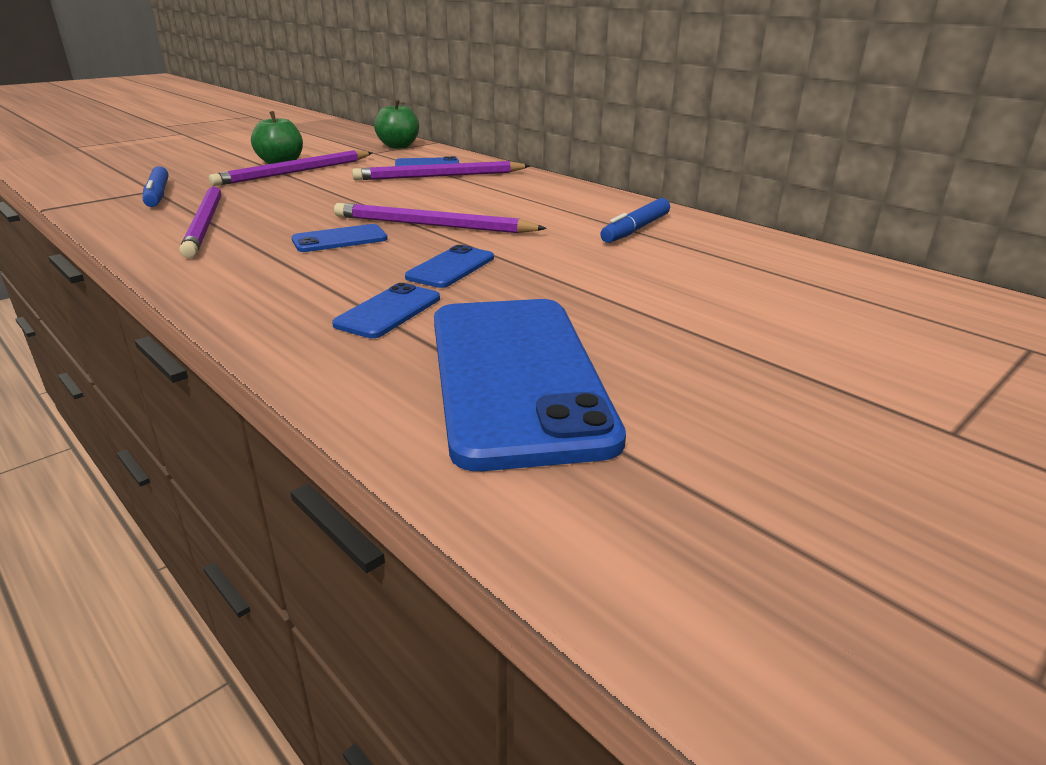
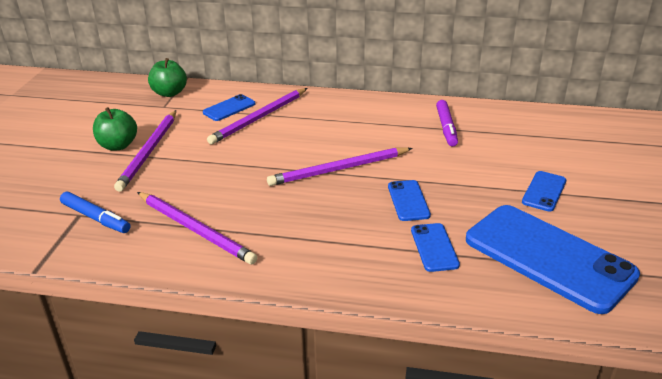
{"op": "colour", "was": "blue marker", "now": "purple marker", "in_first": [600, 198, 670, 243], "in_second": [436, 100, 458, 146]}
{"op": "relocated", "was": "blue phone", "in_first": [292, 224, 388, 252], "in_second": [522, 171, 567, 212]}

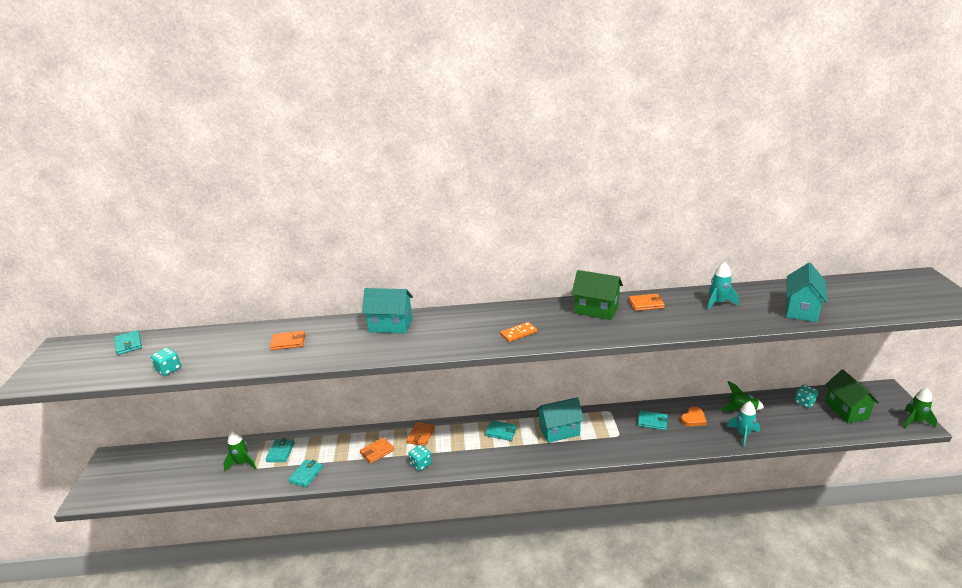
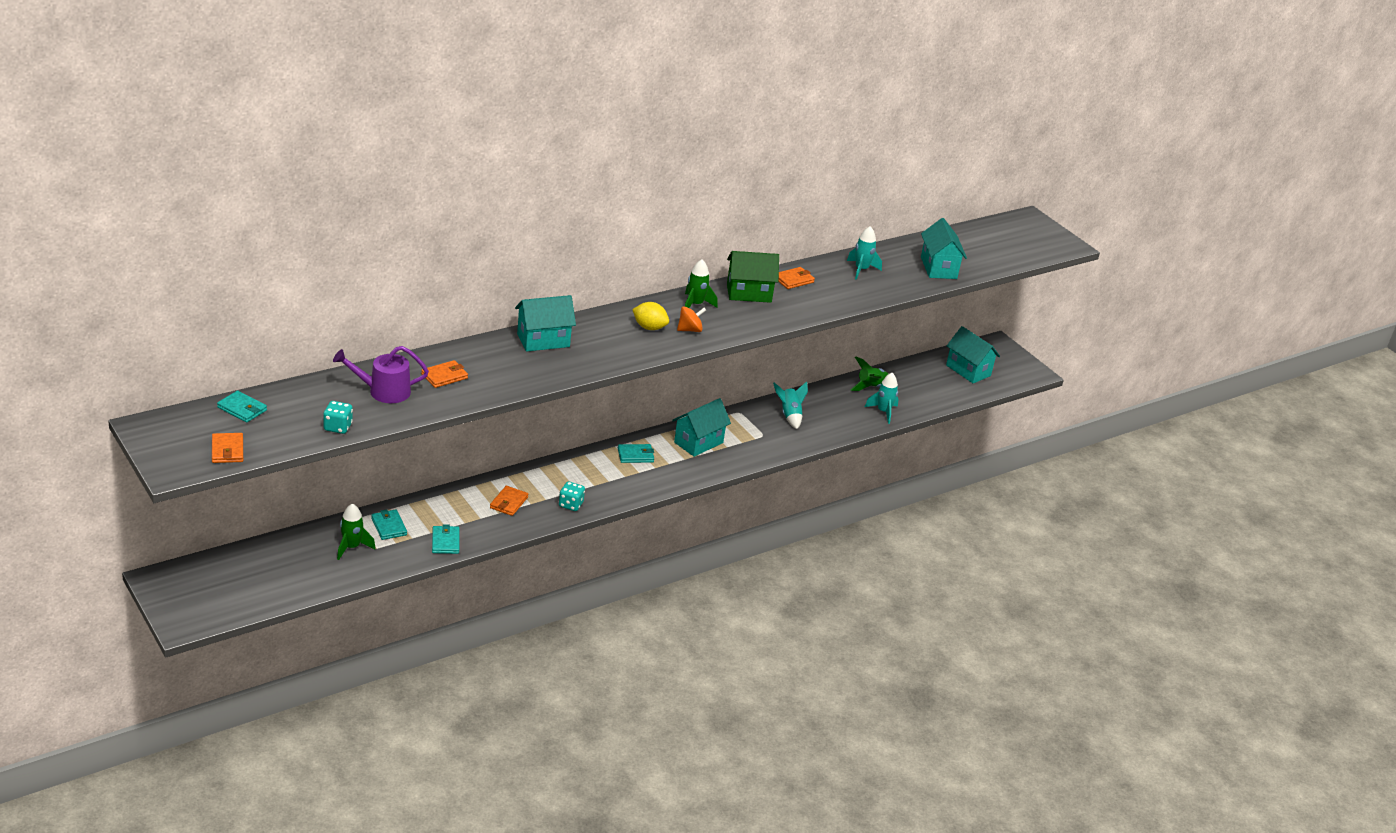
{"op": "exchanged", "was": "orange domino", "now": "orange spinning top", "in_first": [500, 322, 537, 342], "in_second": [677, 306, 706, 332]}
{"op": "colour", "was": "green house", "now": "turquoise house", "in_first": [825, 370, 879, 423], "in_second": [946, 326, 1000, 383]}
{"op": "missing", "was": "turquoise dice", "in_first": [795, 385, 818, 408]}
{"op": "relocated", "was": "green rocket", "in_first": [903, 388, 937, 429], "in_second": [685, 259, 717, 308]}
{"op": "missing", "was": "orange heart", "in_first": [681, 407, 707, 426]}
{"op": "exchanged", "was": "turquoise wallet", "now": "turquoise rocket", "in_first": [638, 410, 668, 430], "in_second": [773, 382, 808, 429]}
{"op": "relocated", "was": "orange wallet", "in_first": [406, 422, 435, 446], "in_second": [212, 433, 243, 463]}
{"op": "appeared", "now": "yellow lemon", "in_second": [632, 302, 669, 330]}
{"op": "appeared", "now": "purple watering can", "in_second": [333, 346, 429, 403]}

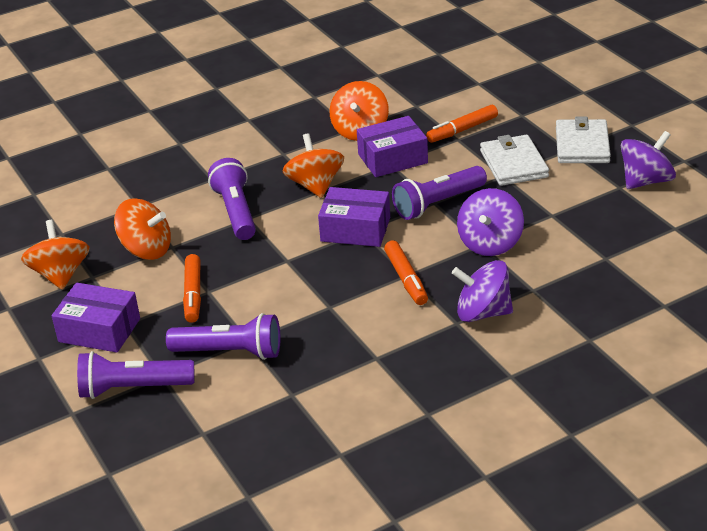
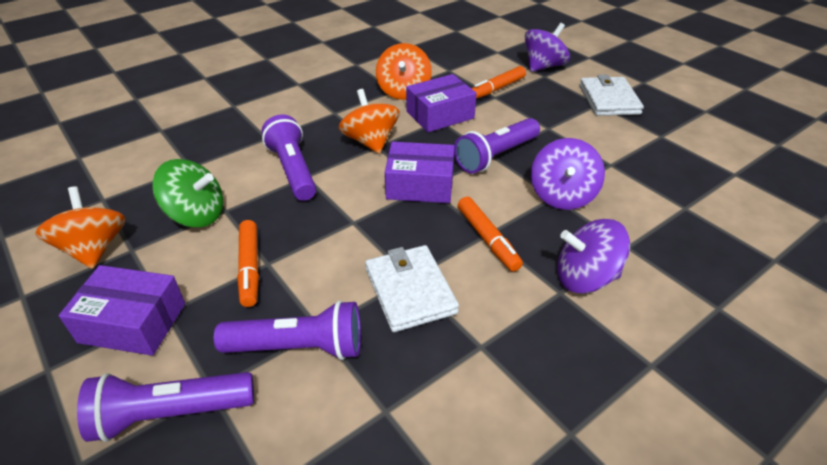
{"op": "relocated", "was": "purple spinning top", "in_first": [621, 131, 676, 189], "in_second": [525, 23, 570, 72]}
{"op": "relocated", "was": "white wallet", "in_first": [480, 135, 549, 186], "in_second": [365, 245, 459, 332]}
{"op": "colour", "was": "orange spinning top", "now": "green spinning top", "in_first": [114, 198, 171, 260], "in_second": [152, 159, 223, 227]}

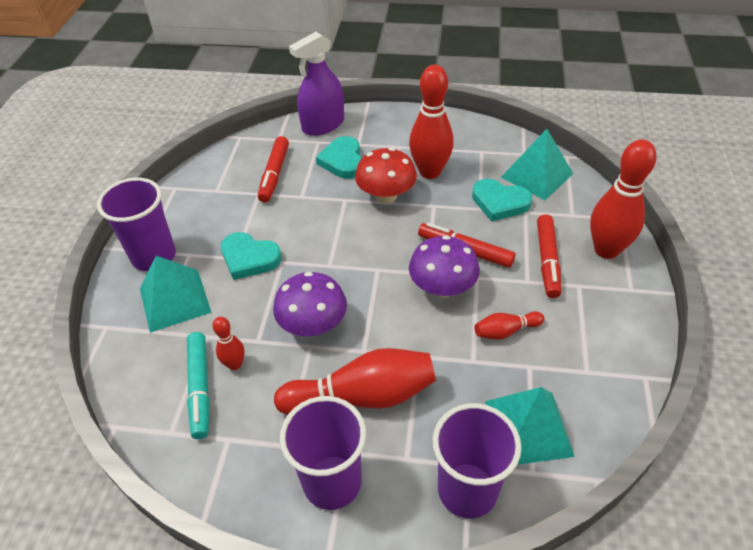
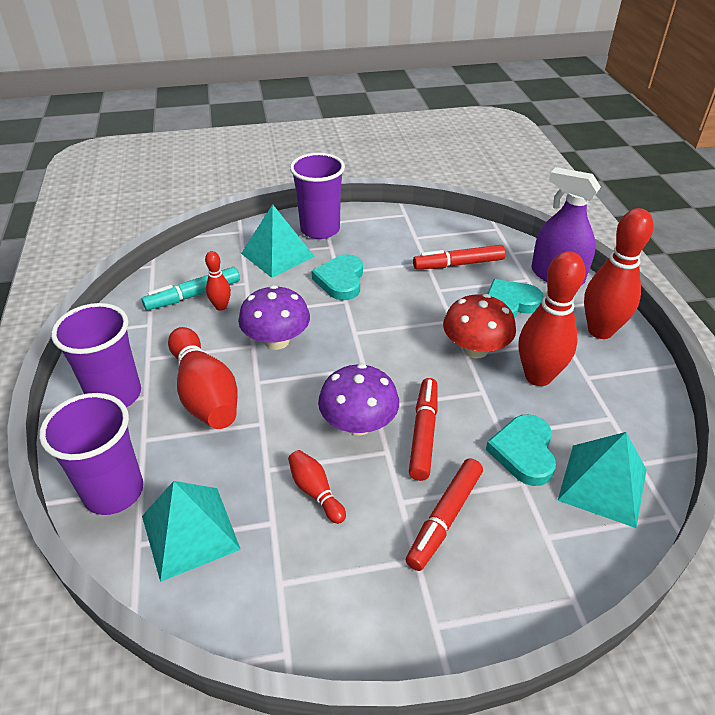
{"op": "relocated", "was": "red bowling pin", "in_first": [590, 139, 656, 259], "in_second": [584, 208, 654, 339]}
{"op": "spun", "was": "red marker", "in_first": [537, 214, 561, 298], "in_second": [406, 458, 483, 571], "clockwise": -45}

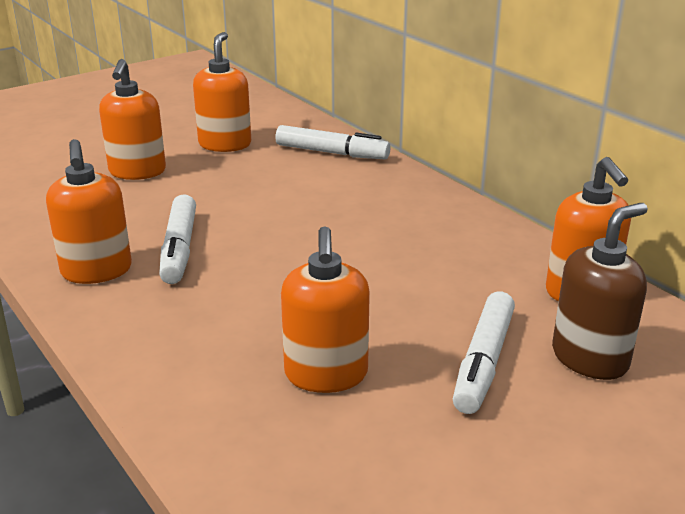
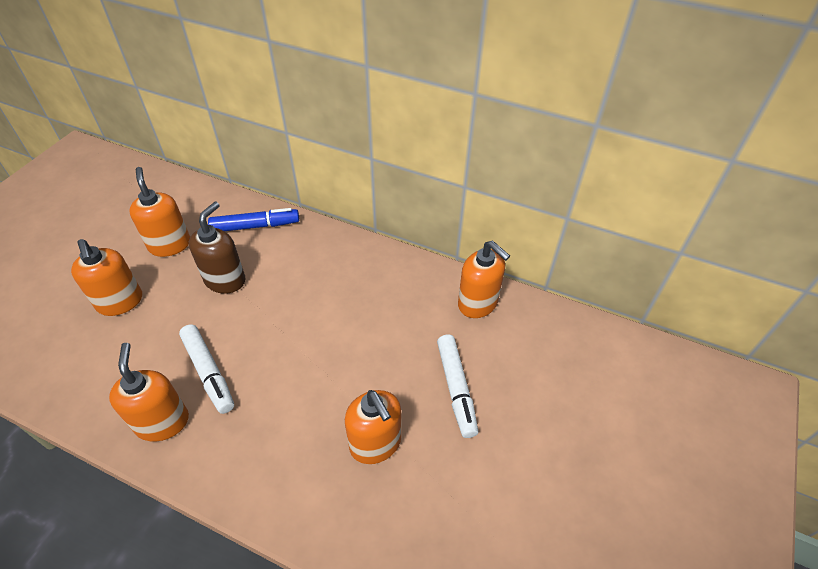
{"op": "colour", "was": "white marker", "now": "blue marker", "in_first": [275, 125, 390, 159], "in_second": [208, 208, 299, 231]}
{"op": "spun", "was": "orange soap dispenser", "in_first": [46, 139, 132, 284], "in_second": [109, 343, 189, 441], "clockwise": -150}
{"op": "relocated", "was": "brown soap dispenser", "in_first": [552, 203, 648, 380], "in_second": [189, 202, 246, 294]}

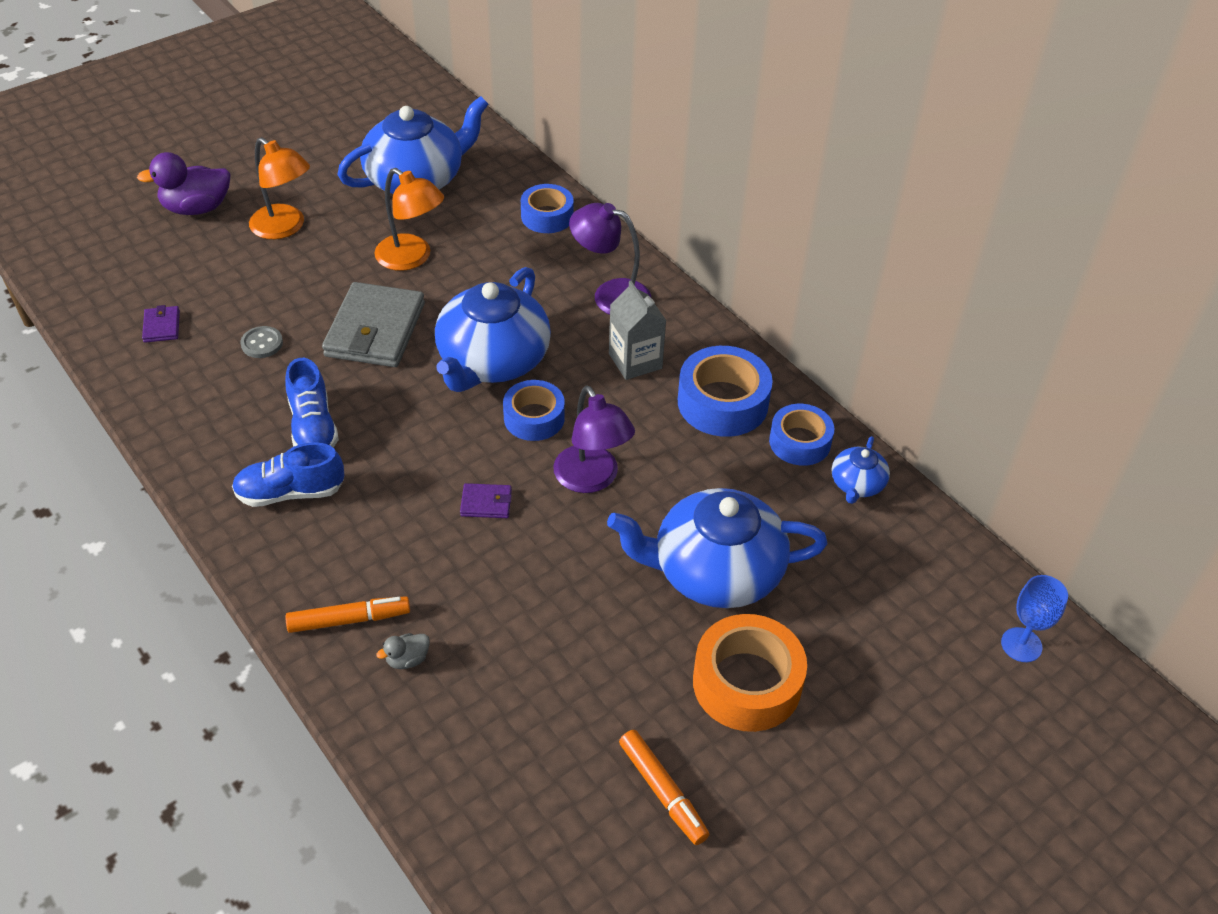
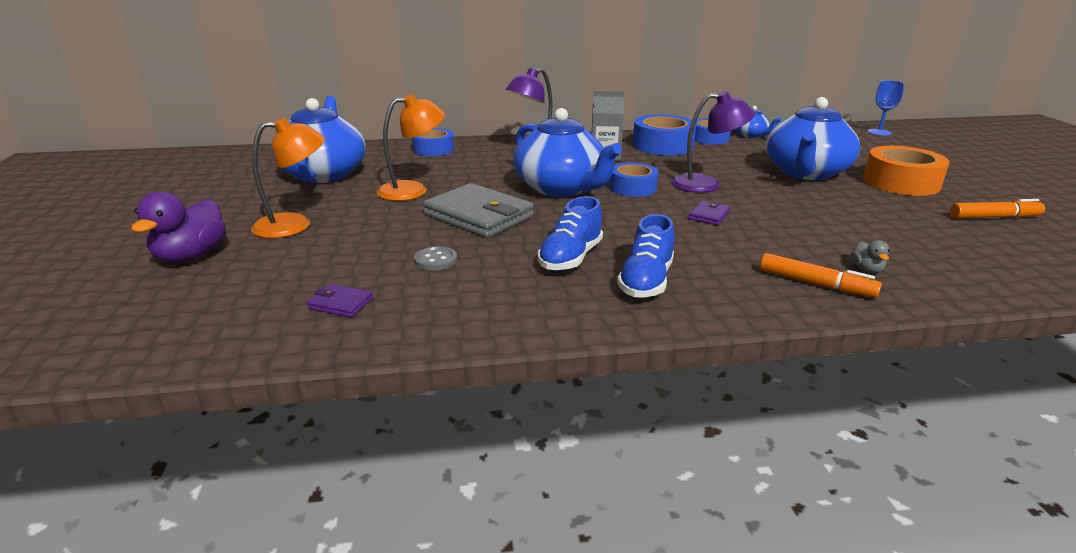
{"op": "spun", "was": "blue shoe", "in_first": [285, 358, 339, 448], "in_second": [538, 196, 603, 271], "clockwise": 105}
{"op": "spun", "was": "orange marker", "in_first": [286, 596, 410, 633], "in_second": [760, 253, 882, 298], "clockwise": 105}

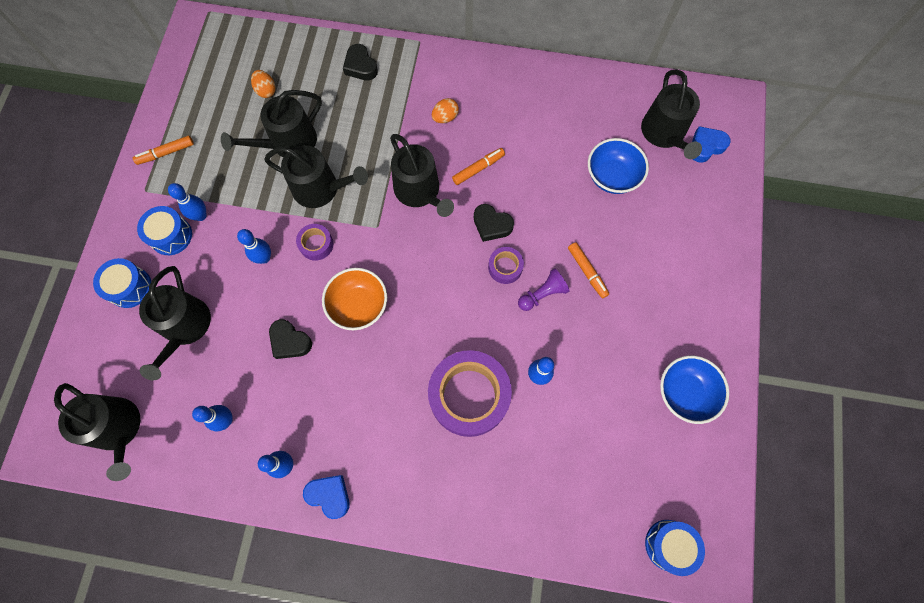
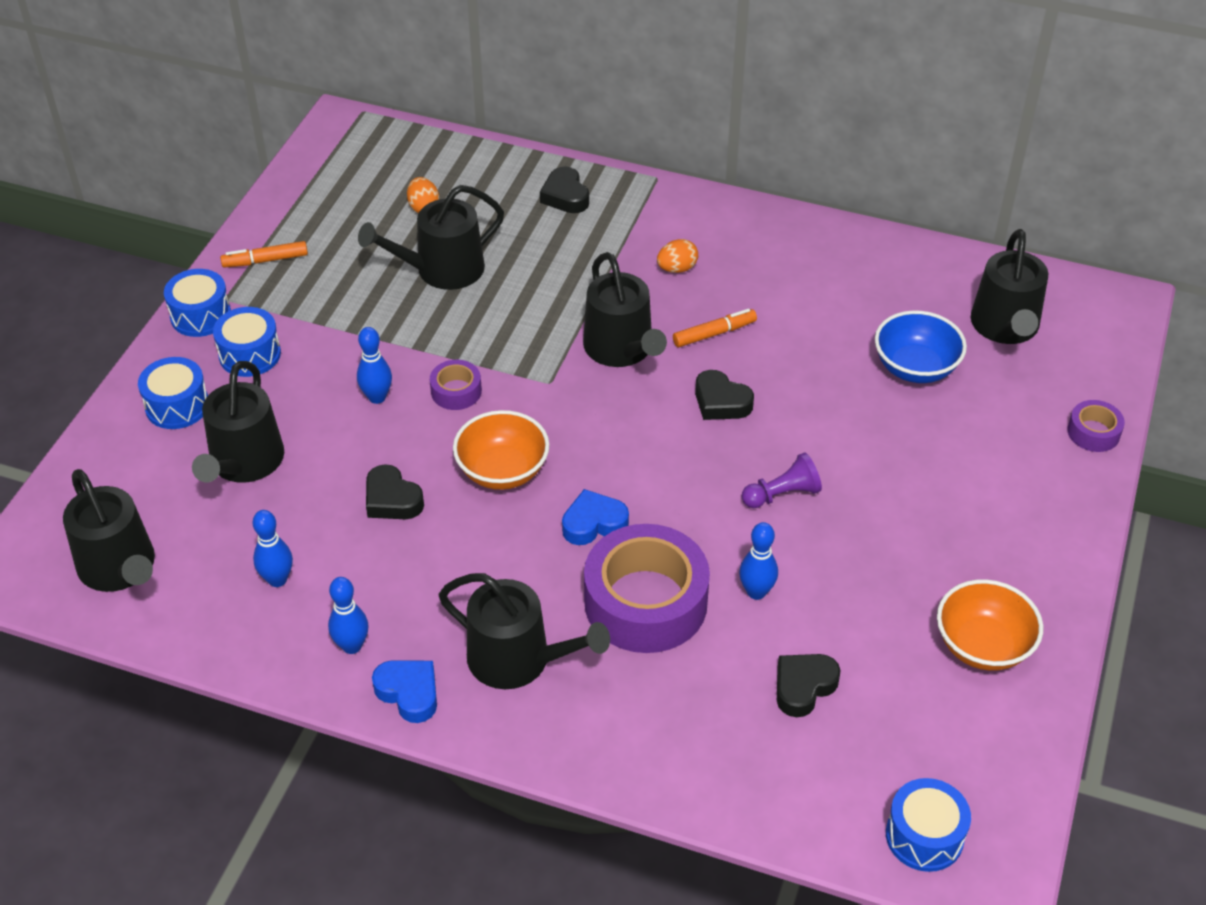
{"op": "relocated", "was": "blue heart", "in_first": [692, 126, 731, 163], "in_second": [562, 489, 629, 545]}
{"op": "relocated", "was": "black watering can", "in_first": [264, 145, 368, 208], "in_second": [439, 573, 610, 689]}
{"op": "missing", "was": "blue bowling pin", "in_first": [168, 183, 207, 221]}
{"op": "missing", "was": "orange marker", "in_first": [568, 242, 609, 298]}
{"op": "relocated", "was": "purple tape", "in_first": [488, 247, 524, 284], "in_second": [1067, 400, 1125, 452]}
{"op": "colour", "was": "blue bowl", "now": "orange bowl", "in_first": [660, 356, 729, 424], "in_second": [937, 579, 1043, 671]}
{"op": "appeared", "now": "blue drum", "in_second": [164, 269, 231, 337]}
{"op": "appeared", "now": "black heart", "in_second": [777, 654, 841, 717]}

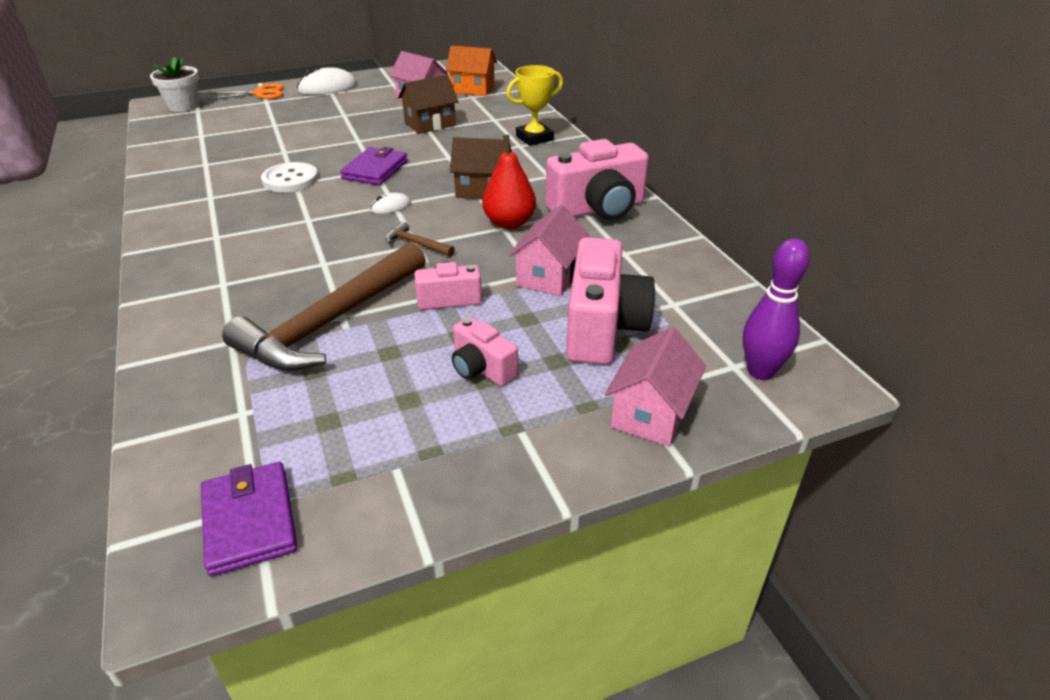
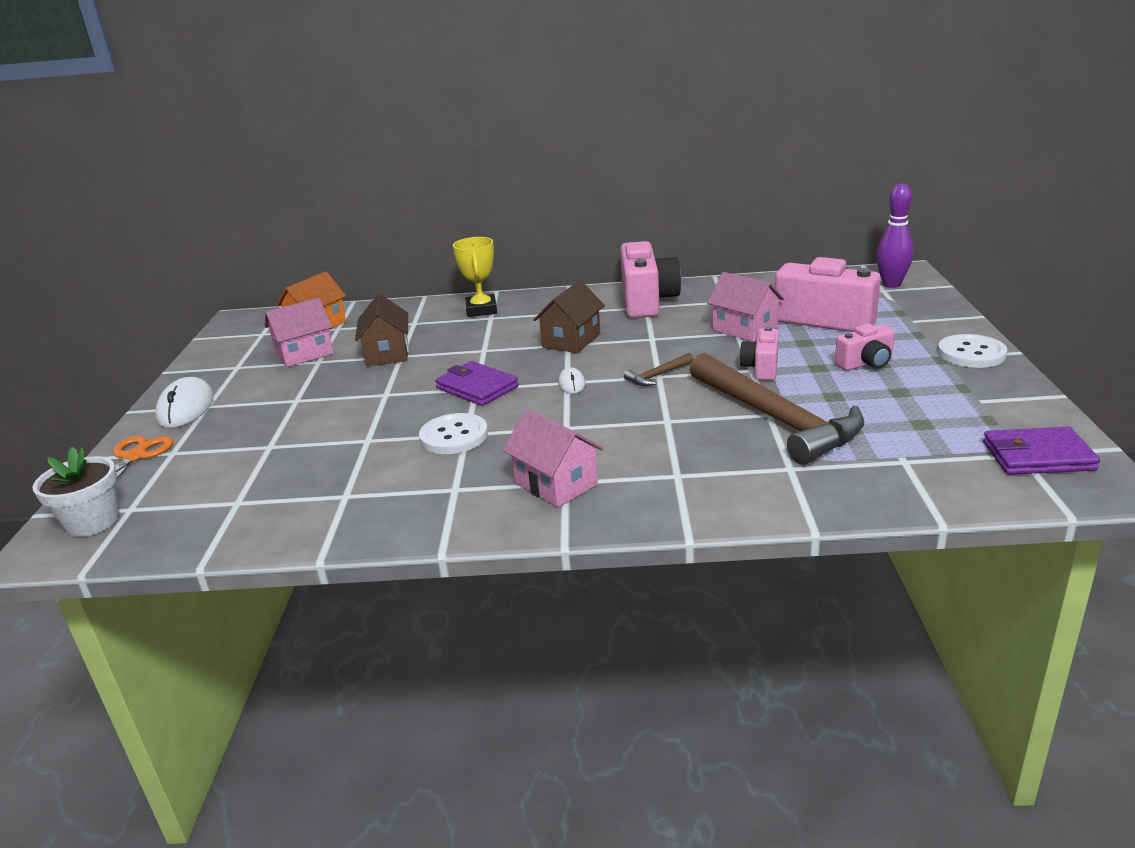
{"op": "missing", "was": "red pear", "in_first": [482, 134, 536, 229]}
{"op": "relocated", "was": "pink house", "in_first": [605, 327, 706, 447], "in_second": [503, 409, 603, 507]}
{"op": "appeared", "now": "white button", "in_second": [938, 334, 1007, 368]}

